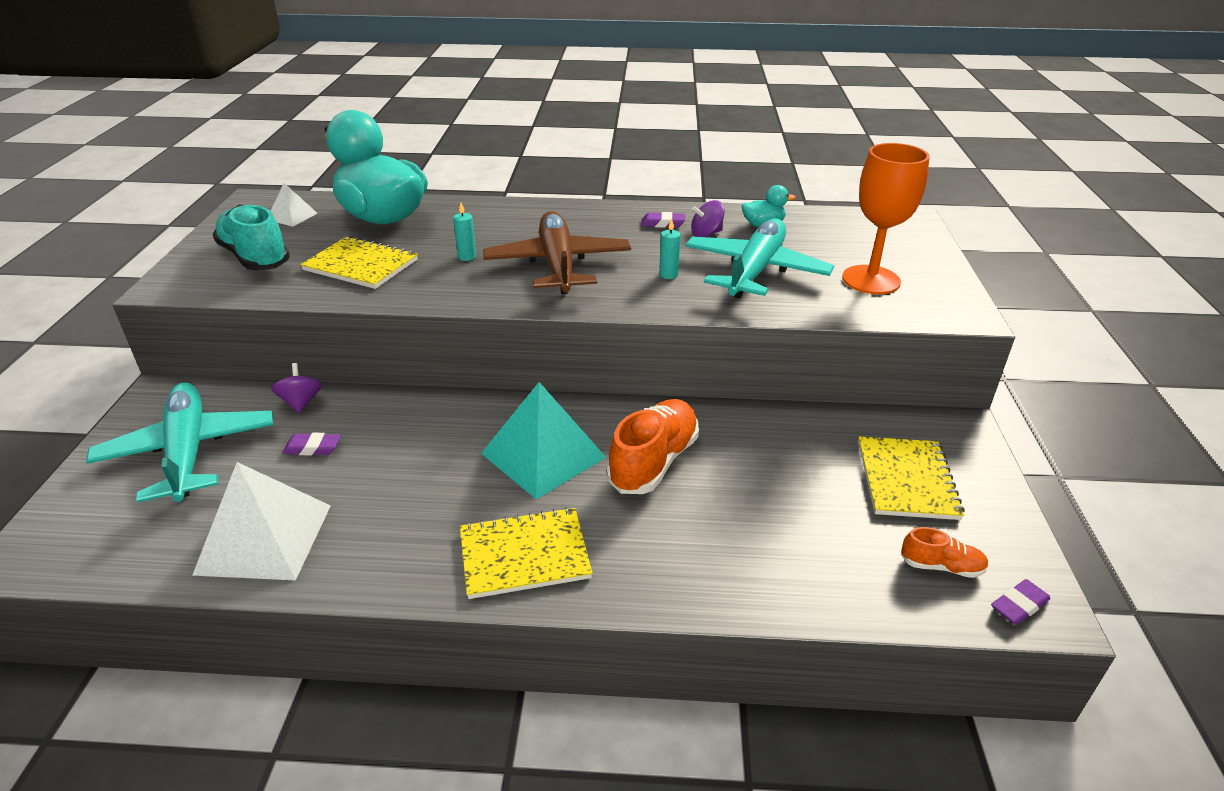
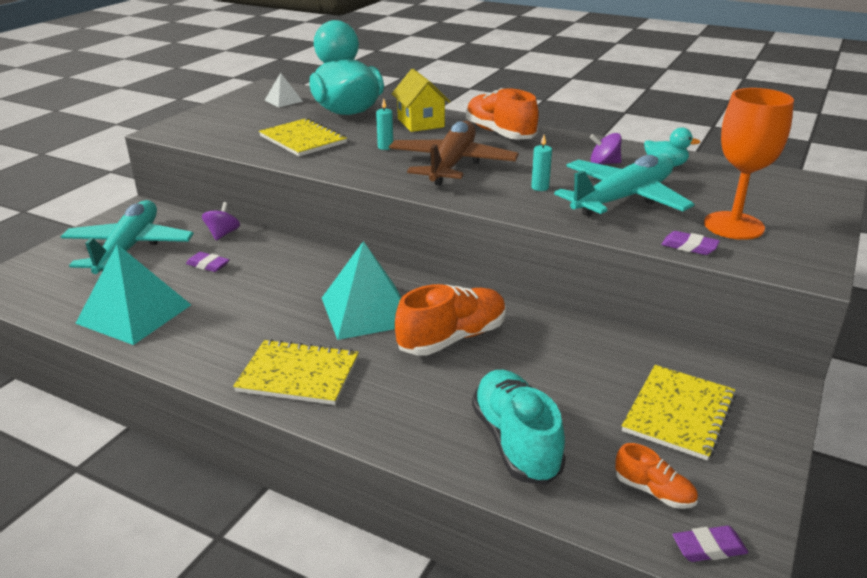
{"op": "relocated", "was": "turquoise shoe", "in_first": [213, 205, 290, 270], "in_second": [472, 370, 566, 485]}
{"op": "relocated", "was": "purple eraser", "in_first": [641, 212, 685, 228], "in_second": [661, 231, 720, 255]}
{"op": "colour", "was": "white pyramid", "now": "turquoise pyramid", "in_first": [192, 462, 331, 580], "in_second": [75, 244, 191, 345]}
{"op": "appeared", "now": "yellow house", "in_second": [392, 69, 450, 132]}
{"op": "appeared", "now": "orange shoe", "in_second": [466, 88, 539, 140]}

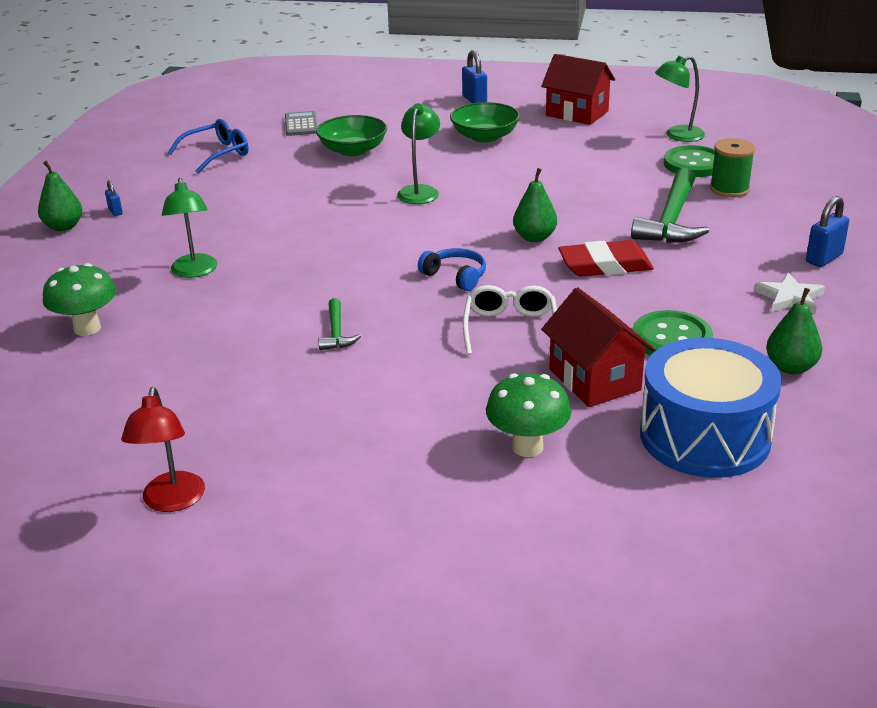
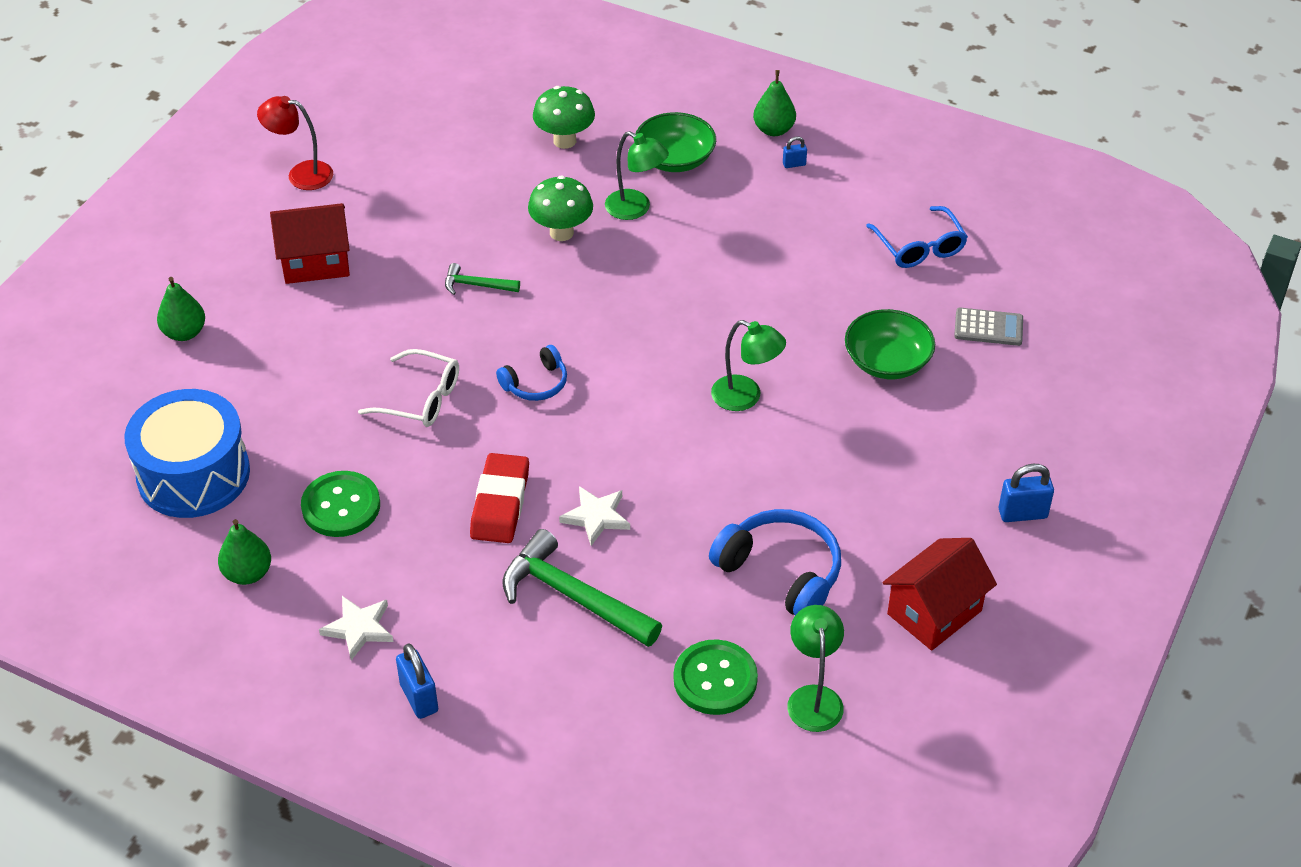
{"op": "relocated", "was": "green bowl", "in_first": [450, 102, 520, 143], "in_second": [635, 112, 716, 172]}
{"op": "missing", "was": "green spool", "in_first": [710, 138, 755, 197]}
{"op": "relocated", "was": "green pear", "in_first": [513, 168, 557, 242], "in_second": [157, 277, 205, 341]}
{"op": "spun", "was": "green lamp", "in_first": [162, 178, 217, 278], "in_second": [605, 131, 669, 220], "clockwise": -150}
{"op": "relocated", "was": "red house", "in_first": [541, 287, 655, 407], "in_second": [270, 203, 350, 284]}
{"op": "relocated", "was": "green mushroom", "in_first": [486, 373, 571, 457], "in_second": [528, 175, 593, 241]}
{"op": "appeared", "now": "white star", "in_second": [559, 486, 630, 546]}
{"op": "appeared", "now": "blue headphones", "in_second": [709, 509, 841, 615]}

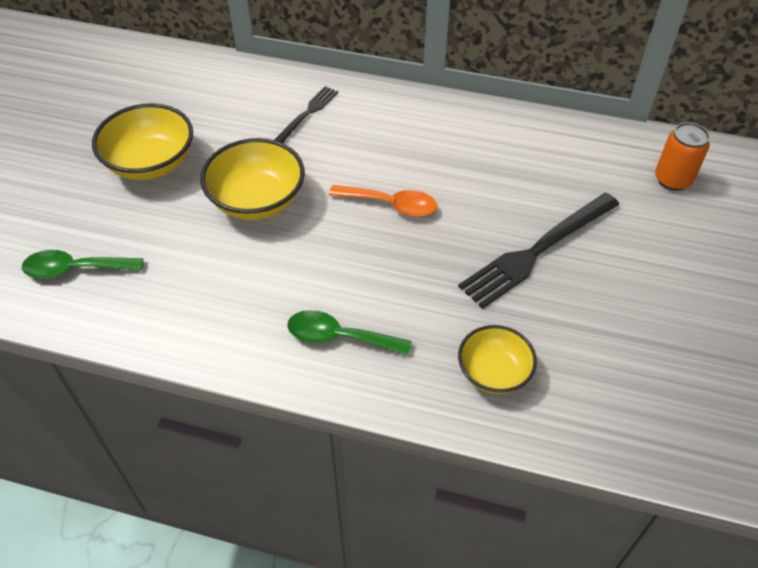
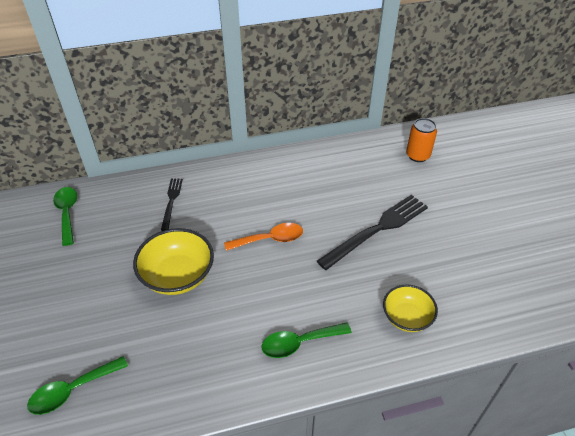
{"op": "missing", "was": "yellow bowl", "in_first": [92, 103, 193, 180]}
{"op": "spun", "was": "black fork", "in_first": [458, 193, 619, 309], "in_second": [317, 195, 428, 270], "clockwise": -150}
{"op": "appeared", "now": "green spoon", "in_second": [53, 187, 77, 246]}

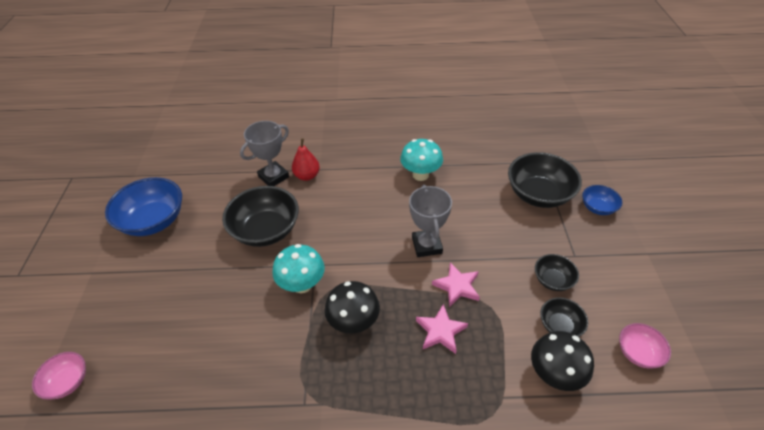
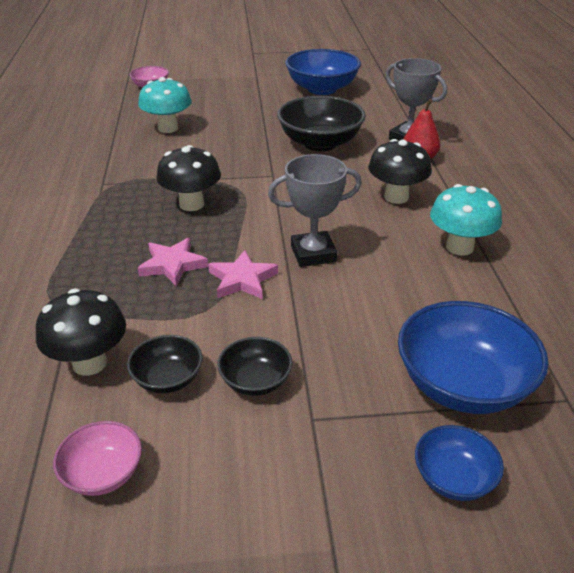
{"op": "colour", "was": "black bowl", "now": "blue bowl", "in_first": [508, 152, 582, 208], "in_second": [398, 301, 549, 414]}
{"op": "relocated", "was": "turquoise mushroom", "in_first": [272, 244, 325, 293], "in_second": [138, 77, 192, 133]}
{"op": "appeared", "now": "black mushroom", "in_second": [368, 139, 432, 204]}

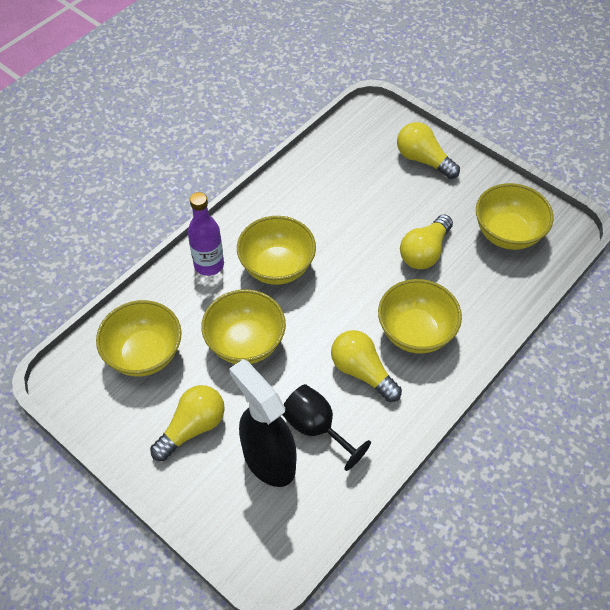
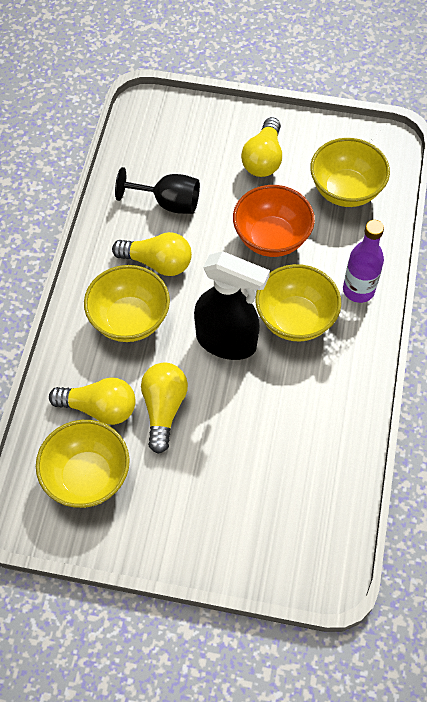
{"op": "relocated", "was": "yellow light bulb", "in_first": [397, 122, 460, 179], "in_second": [49, 377, 136, 425]}
{"op": "colour", "was": "yellow bowl", "now": "orange bowl", "in_first": [201, 289, 286, 364], "in_second": [233, 185, 315, 257]}
{"op": "relocated", "was": "black spray bottle", "in_first": [229, 359, 296, 487], "in_second": [194, 251, 270, 360]}

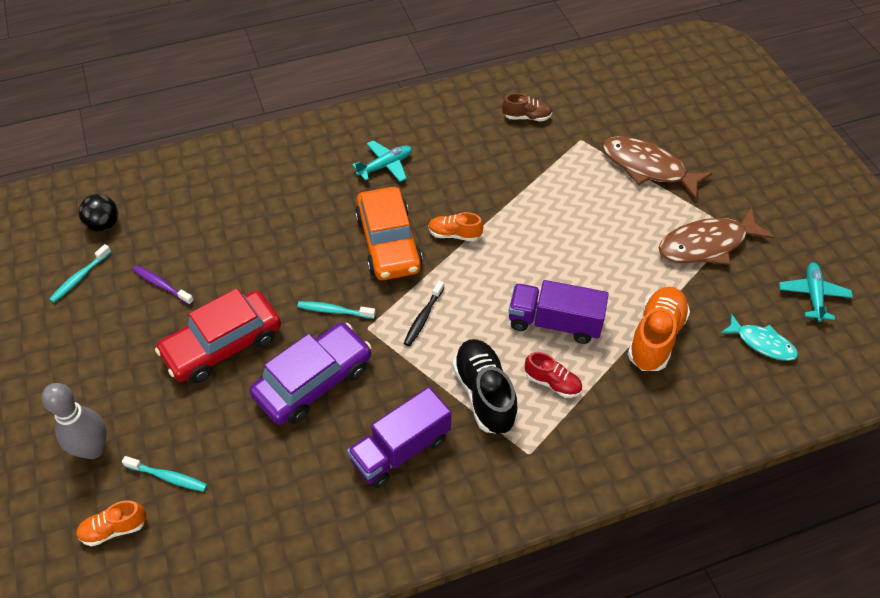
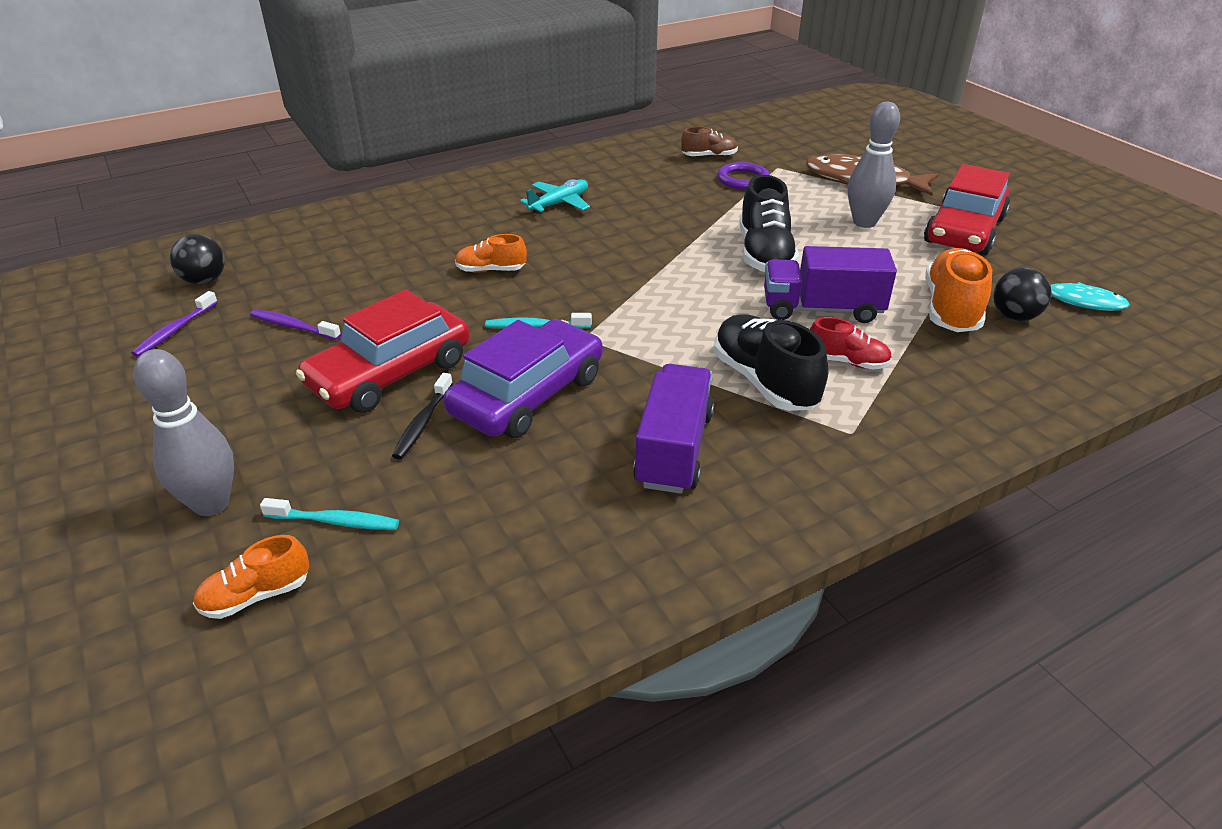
{"op": "missing", "was": "orange car", "in_first": [355, 187, 423, 280]}
{"op": "exchanged", "was": "brown fish", "now": "red car", "in_first": [658, 207, 774, 265], "in_second": [924, 164, 1010, 255]}
{"op": "relocated", "was": "orange shoe", "in_first": [428, 212, 483, 241], "in_second": [455, 234, 527, 273]}
{"op": "colour", "was": "turquoise toothbrush", "now": "purple toothbrush", "in_first": [49, 244, 111, 302], "in_second": [131, 291, 218, 357]}
{"op": "missing", "was": "turquoise plane", "in_first": [779, 263, 853, 322]}
{"op": "relocated", "was": "black toothbrush", "in_first": [404, 280, 445, 346], "in_second": [392, 373, 453, 459]}
{"op": "spun", "was": "purple truck", "in_first": [347, 387, 451, 488], "in_second": [633, 364, 714, 494], "clockwise": 150}
{"op": "appeared", "now": "grey bowling pin", "in_second": [848, 102, 900, 228]}
{"op": "appeared", "now": "purple ring", "in_second": [717, 162, 769, 190]}
{"op": "appeared", "now": "black shoe", "in_second": [739, 175, 799, 272]}
{"op": "appeared", "now": "black ball", "in_second": [993, 268, 1052, 321]}

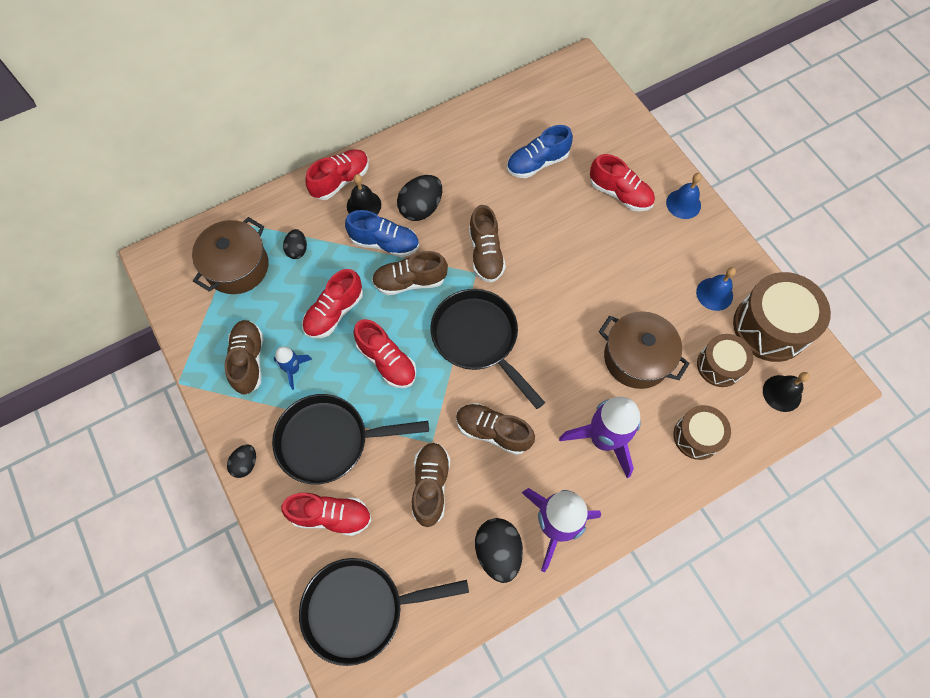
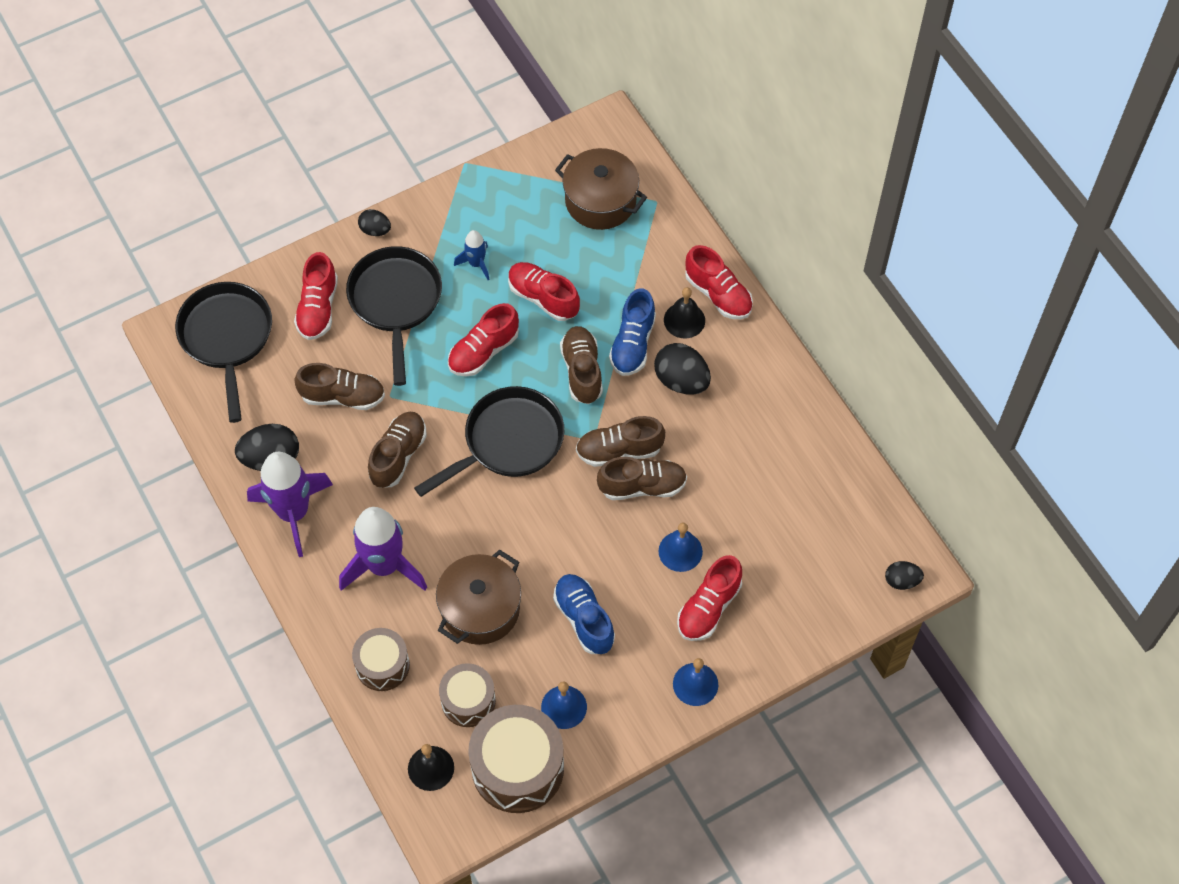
{"op": "relocated", "was": "blue shoe", "in_first": [507, 125, 573, 178], "in_second": [553, 574, 615, 654]}
{"op": "relocated", "was": "black egg", "in_first": [283, 229, 307, 259], "in_second": [885, 561, 924, 590]}
{"op": "relocated", "was": "brown shoe", "in_first": [224, 320, 263, 395], "in_second": [597, 457, 687, 500]}
{"op": "appeared", "now": "blue bell", "in_second": [658, 523, 703, 572]}

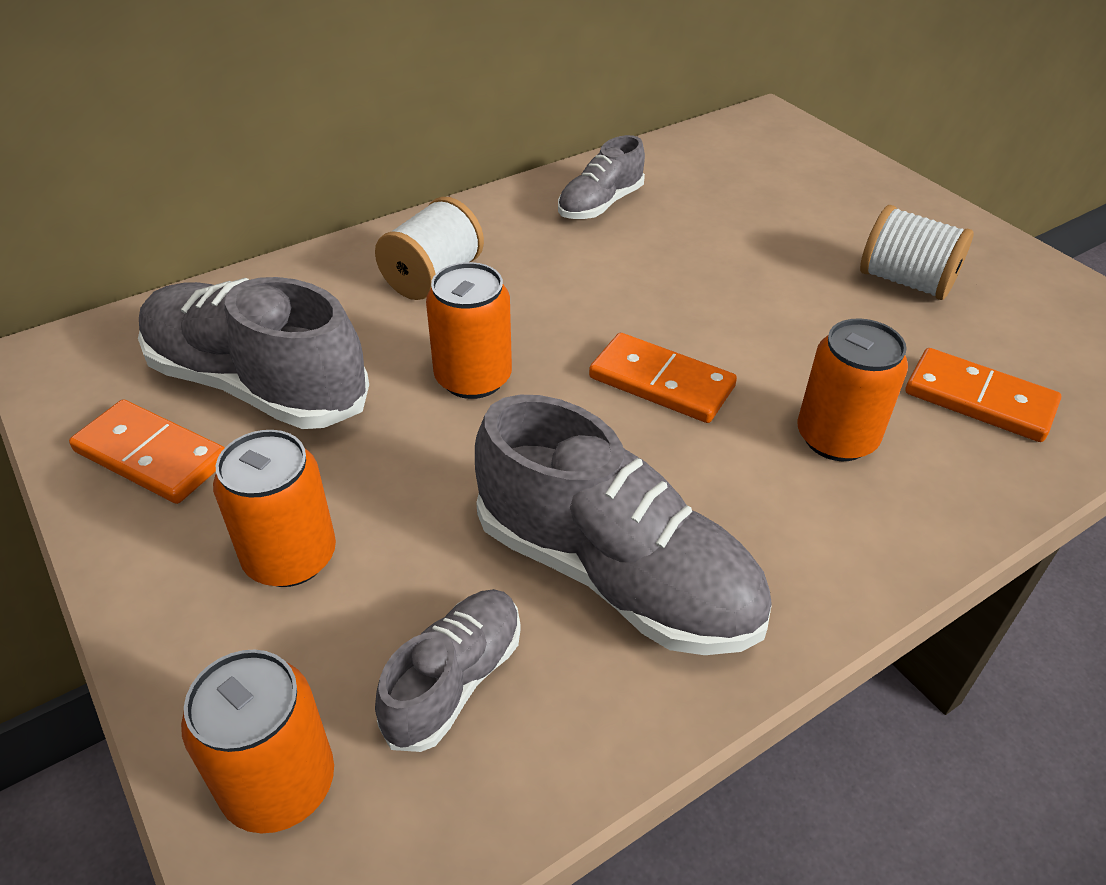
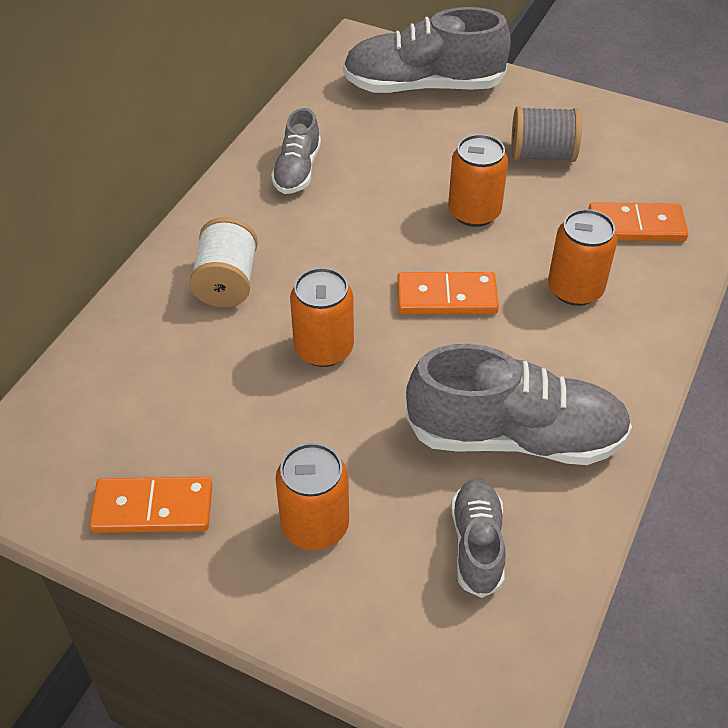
{"op": "colour", "was": "white spool", "now": "grey spool", "in_first": [860, 205, 974, 300], "in_second": [511, 106, 582, 162]}
{"op": "relocated", "was": "grey shoe", "in_first": [138, 277, 369, 429], "in_second": [343, 7, 511, 93]}
{"op": "relocated", "was": "orange can", "in_first": [181, 649, 334, 833], "in_second": [448, 134, 508, 227]}

